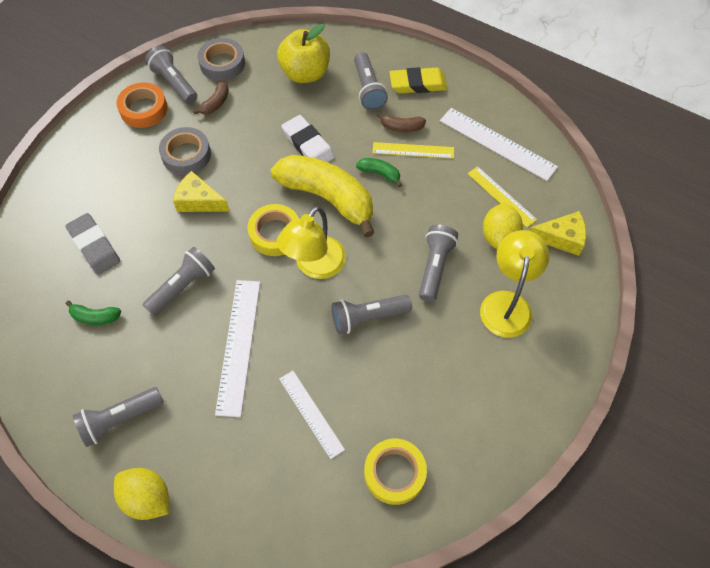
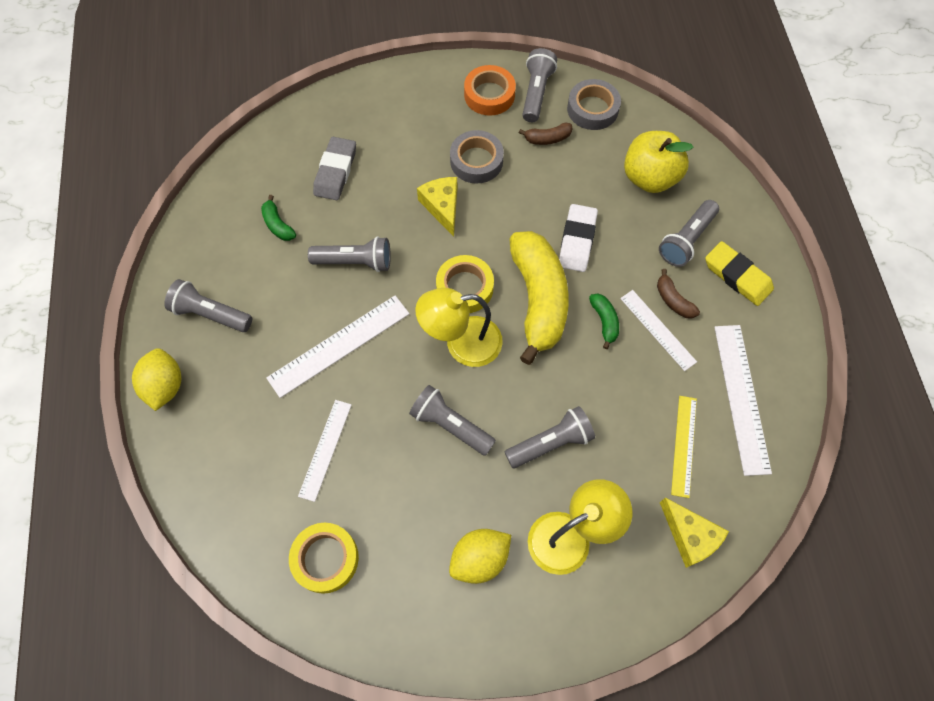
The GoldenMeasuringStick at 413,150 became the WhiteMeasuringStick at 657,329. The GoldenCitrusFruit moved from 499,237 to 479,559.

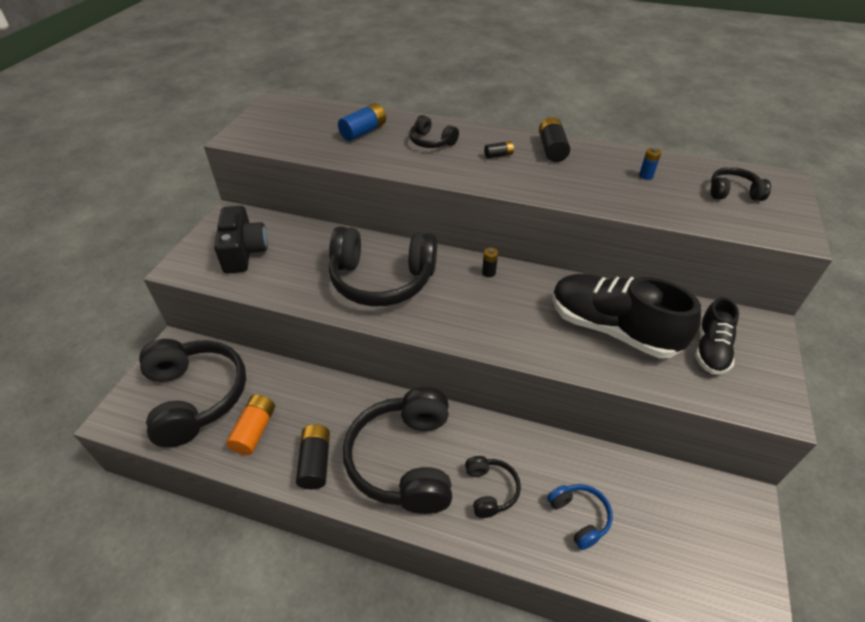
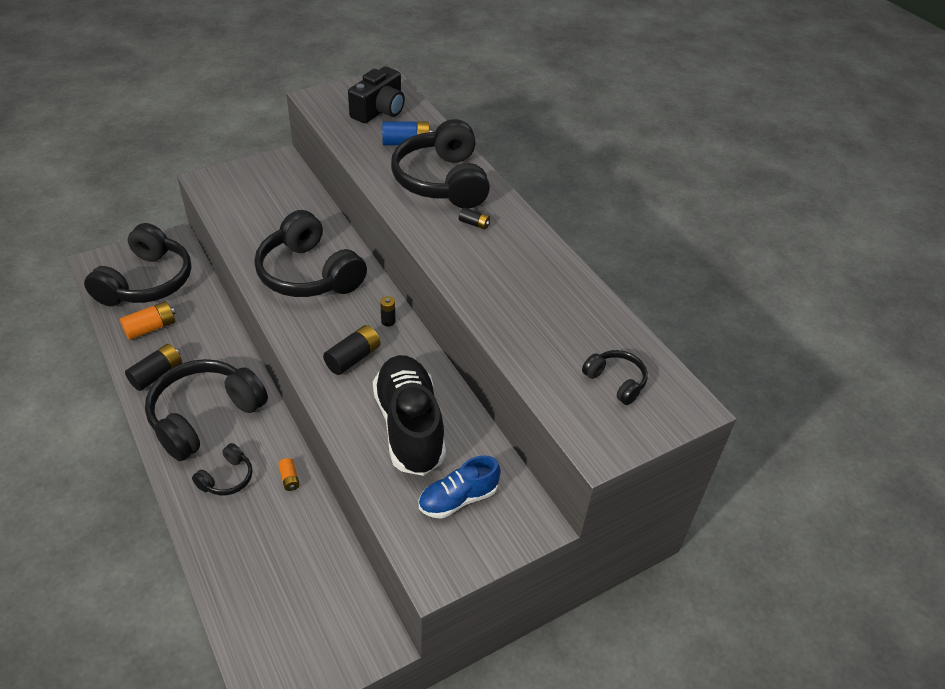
The BlackHeadphones at 431,142 changed to 2.13 times the size. The BlackAaBattery moved from 552,149 to 353,358. The RoyalBlueAaBattery at 646,176 disappeared. The BlackPhotoCamera moved from 244,252 to 379,111. The BlackShoe at 710,349 became the RoyalBlueShoe at 458,499. The RoyalBlueHeadphones at 579,517 disappeared. The OrangeAaBattery at 289,479 appeared.

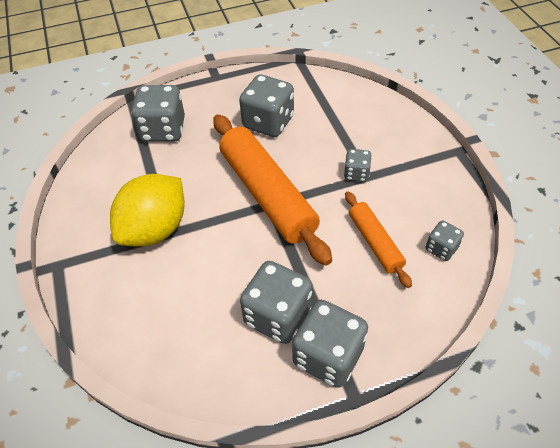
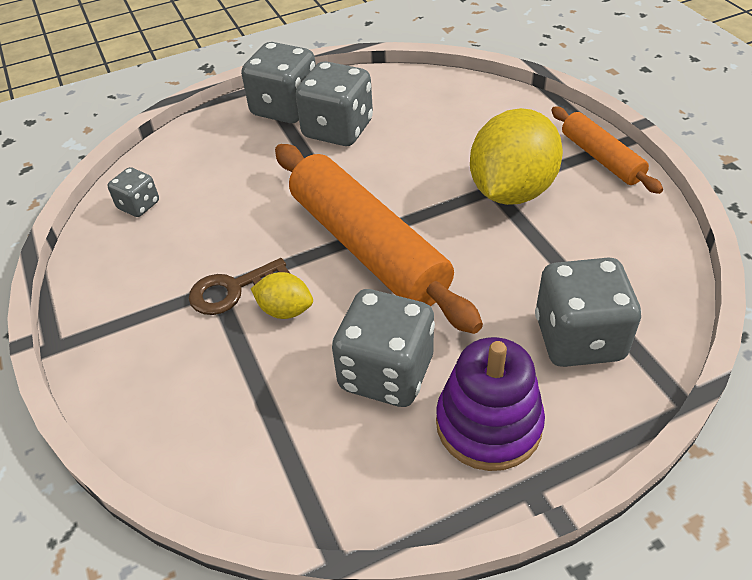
The AshGreyGameDie at 356,174 was replaced by the RussetKey at 232,290. The OrangeRollingPin moved from 375,243 to 601,158. The GoldenCitrusFruit at 285,310 appeared. The PurpleStackingRings at 488,424 appeared.

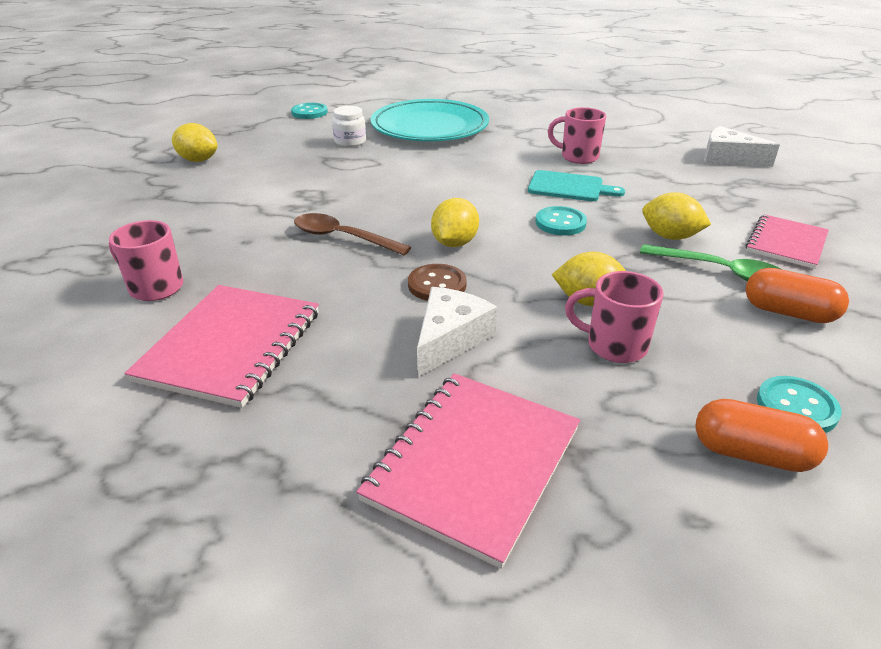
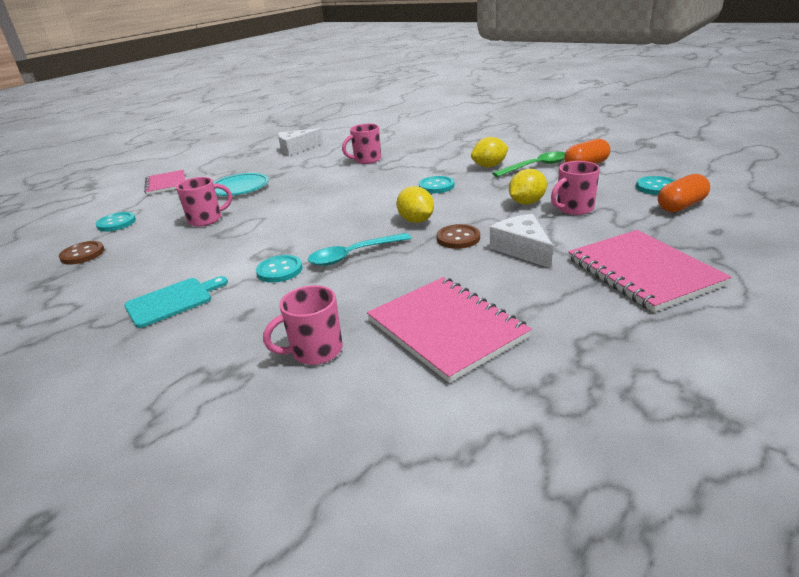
The AquaDinnerPlate at 430,127 changed to 0.57 times the size. The WhiteJamJar at 350,142 was replaced by the RosePinkCoffeeMug at 206,219. The GoldenCitrusFruit at 198,160 disappeared. The WhiteCheese moved from 728,158 to 296,148. The AquaCuttingBoard moved from 569,187 to 173,301. The RussetTablespoon at 343,237 became the AquaTablespoon at 353,255. The RosePinkExerciseBook moved from 786,243 to 166,183. The RussetSewingButton at 82,254 appeared. The AquaSewingButton at 279,270 appeared.

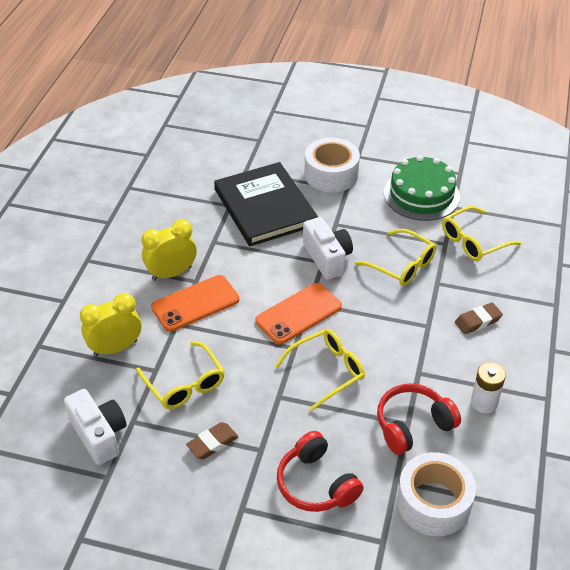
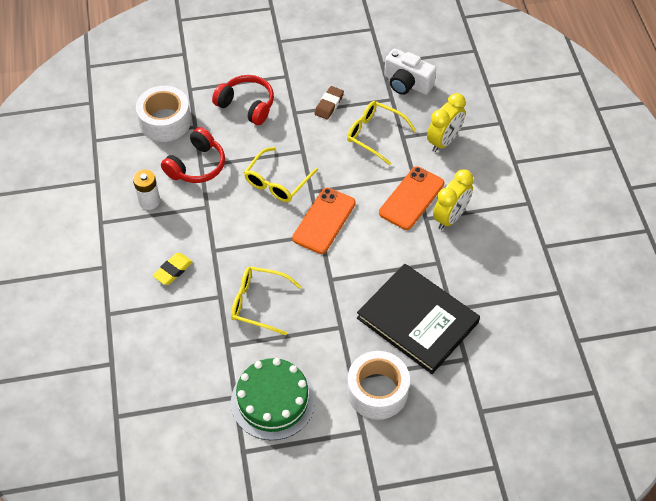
The GoldenSpectacles at 474,241 disappeared. The WhitePhotoCamera at 327,258 disappeared. The RussetPencilEraser at 478,321 became the GoldenPencilEraser at 173,270.

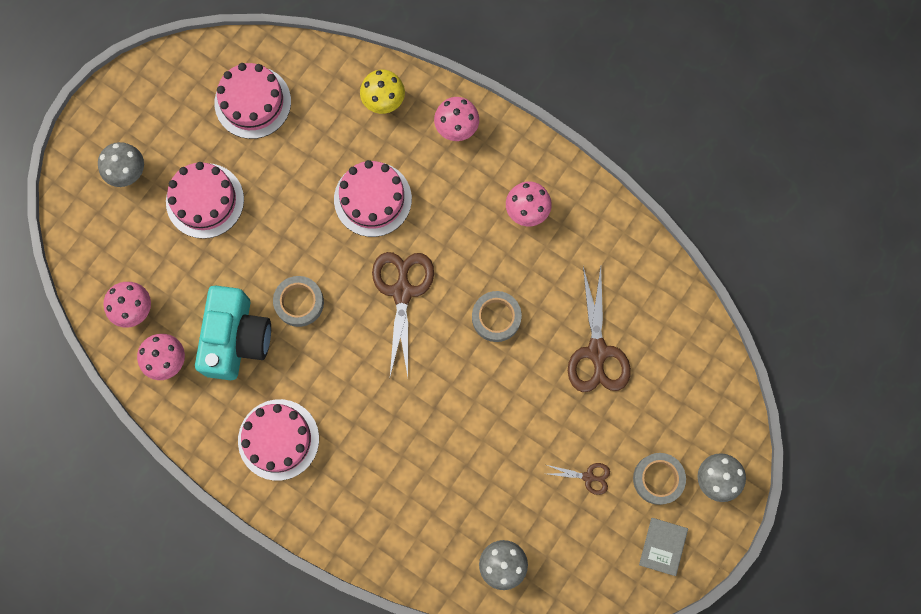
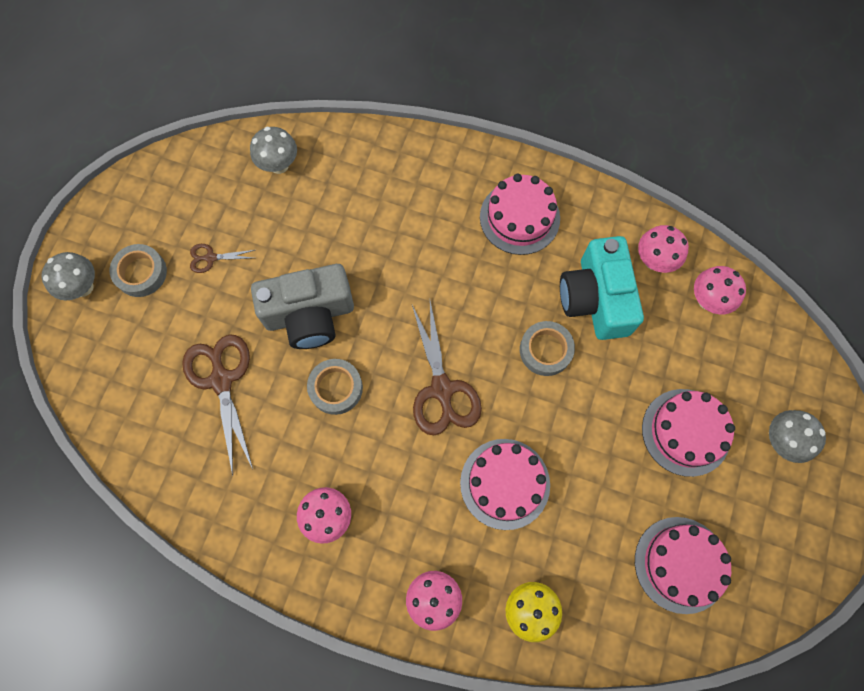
The AshGreyBook at 662,546 disappeared. The AshGreyPhotoCamera at 309,314 appeared.

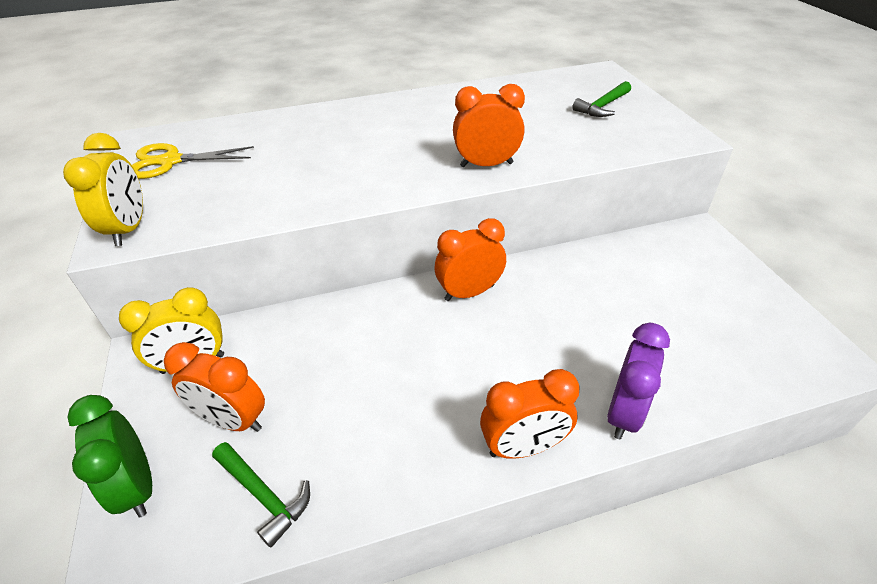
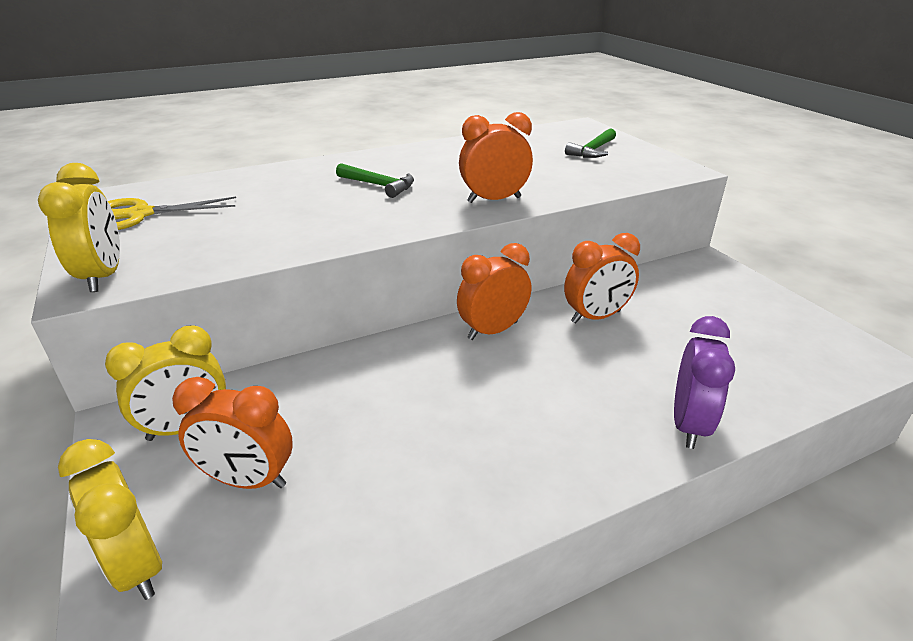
The OrangeAlarmClock moved from 523,447 to 596,317. The GreenAlarmClock at 137,486 became the GoldenAlarmClock at 136,566. The GreenCarpenter'sHammer moved from 263,495 to 379,185.

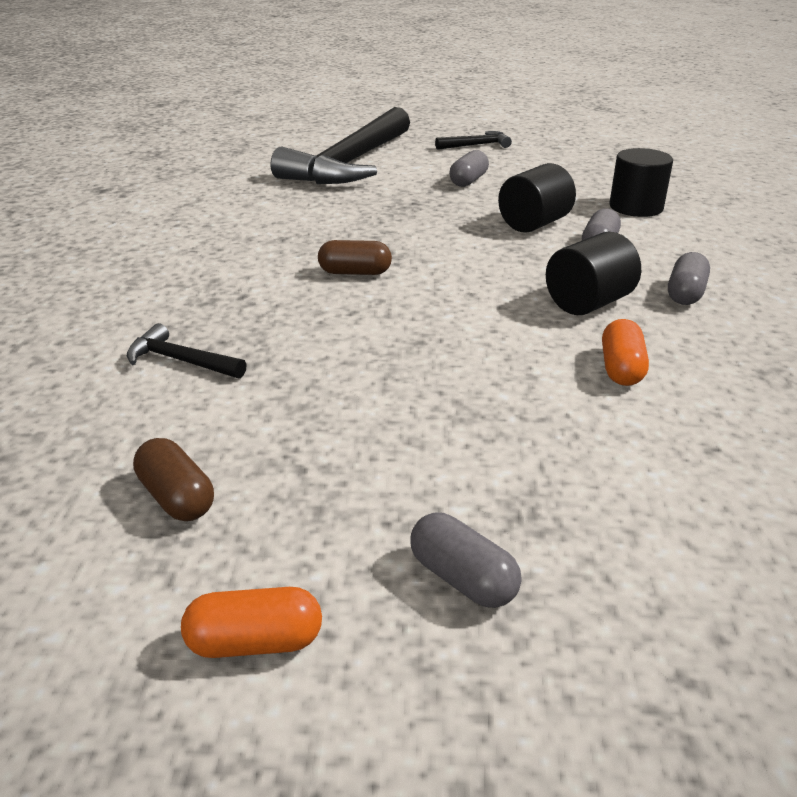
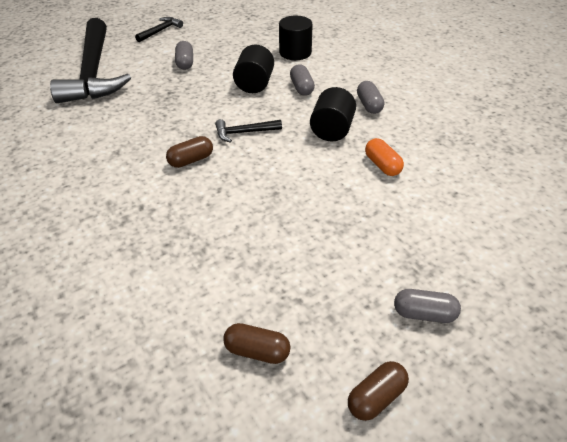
The BlackCarpenter'sHammer moved from 181,361 to 244,133. The OrangePillShape at 255,642 became the RussetPillShape at 376,398.

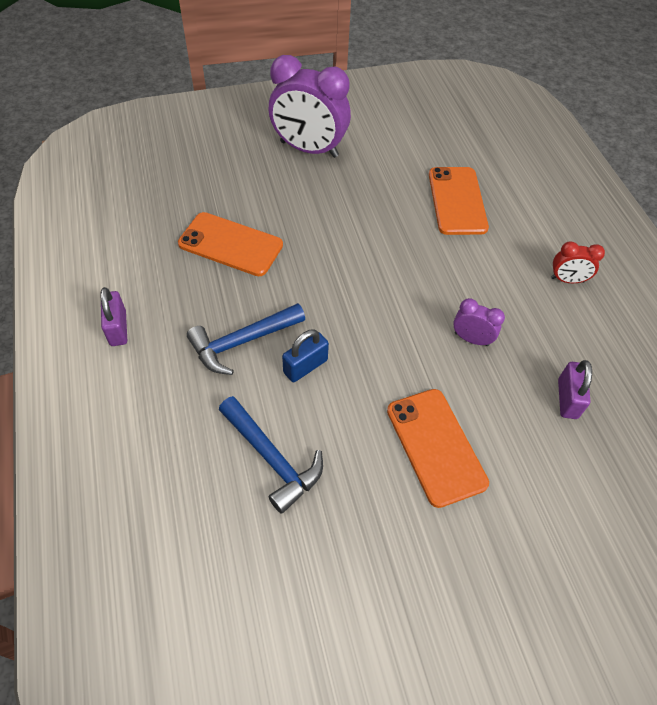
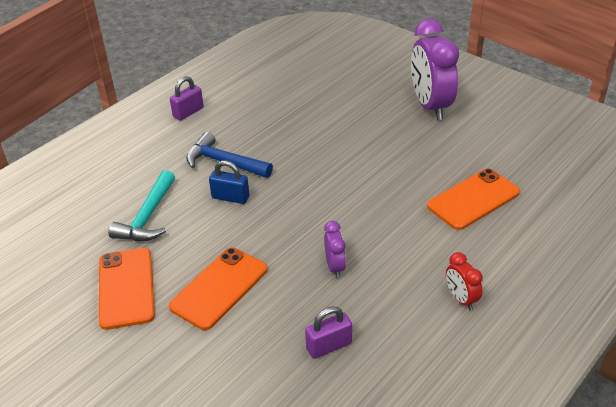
The OrangePhone moved from 230,244 to 126,288. The RoyalBlueCarpenter'sHammer at 272,458 became the AquaCarpenter'sHammer at 147,217.

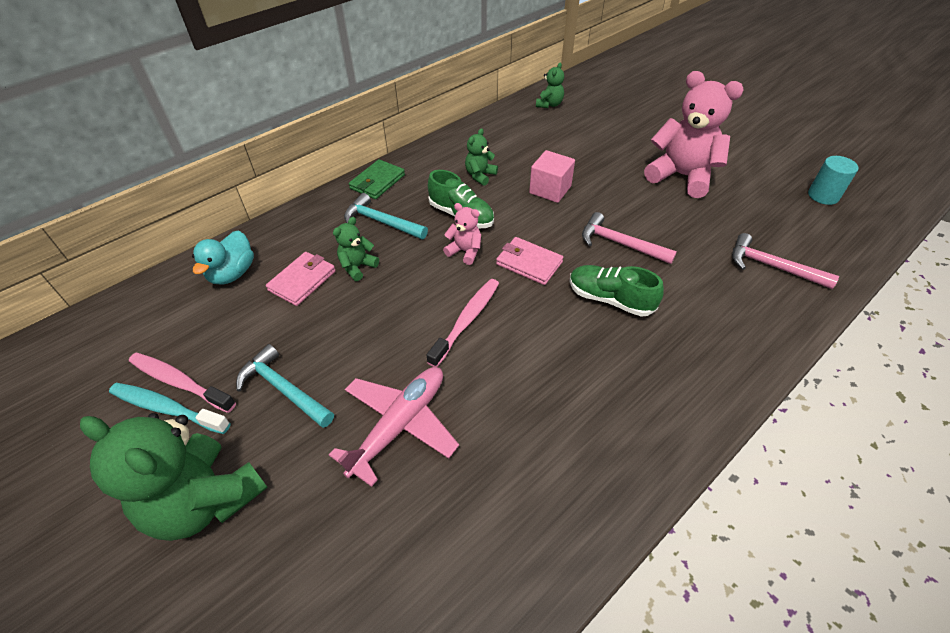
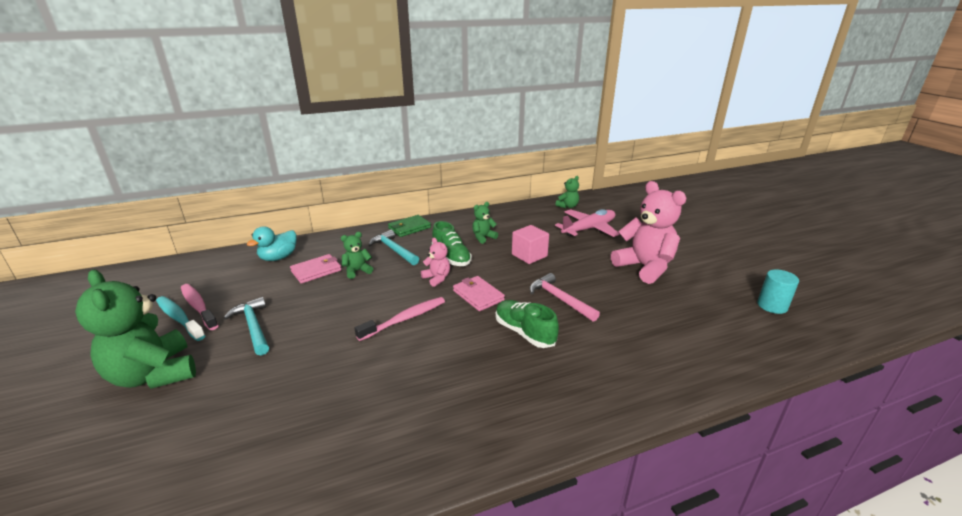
The RosePinkCarpenter'sHammer at 772,266 disappeared. The RosePinkPlane moved from 400,425 to 589,229.

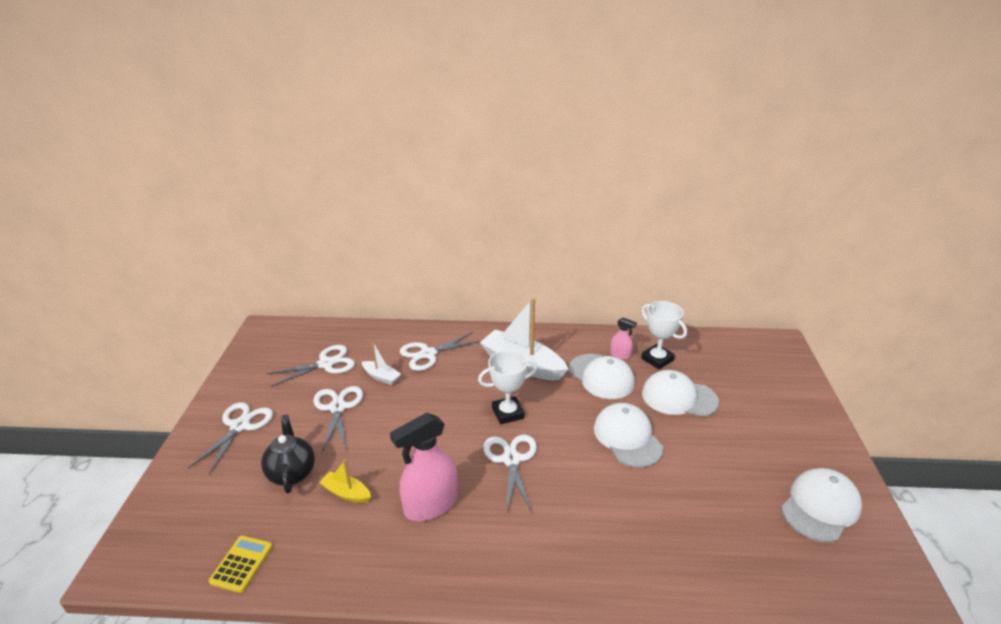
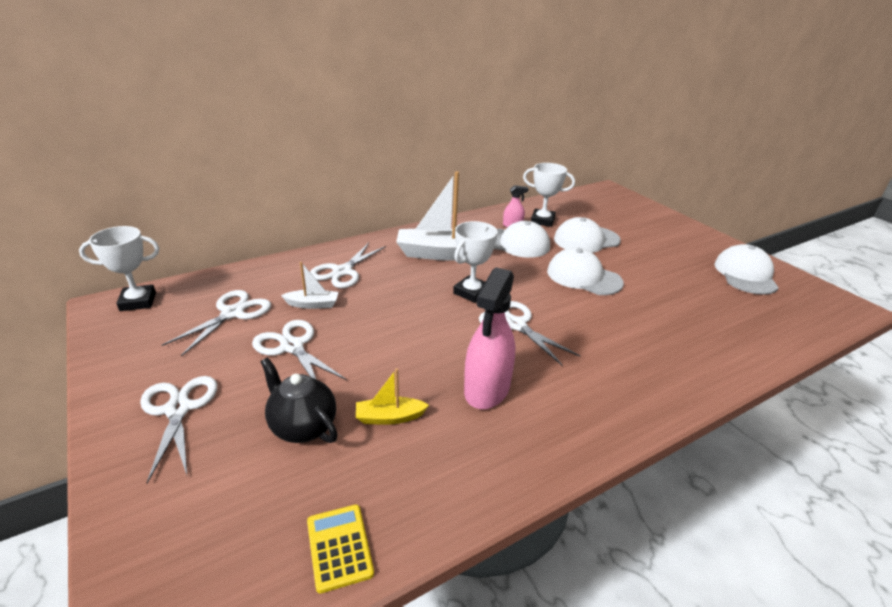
The WhitePrizeCup at 138,301 appeared.

